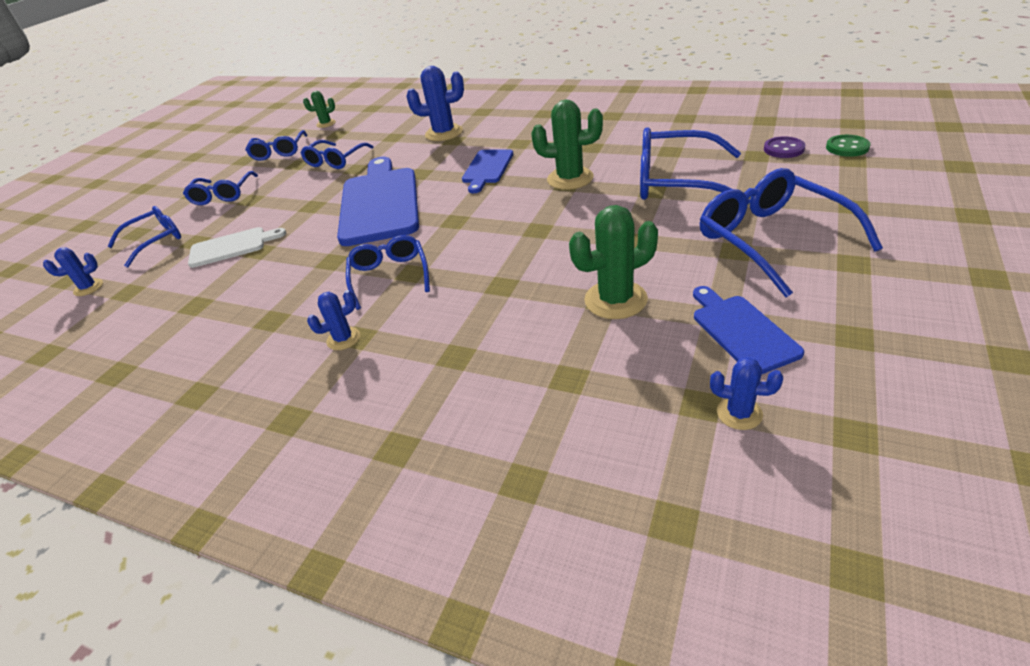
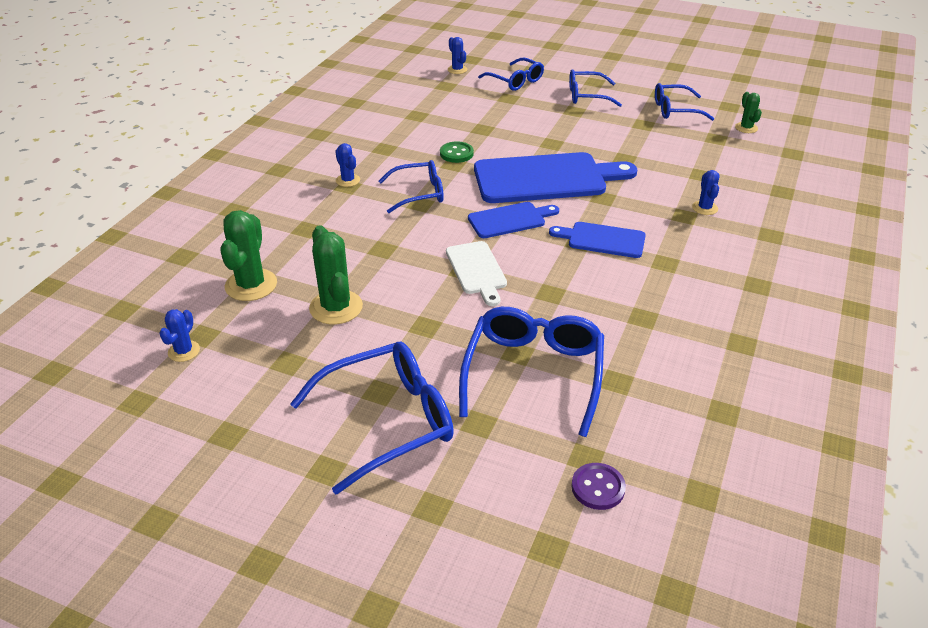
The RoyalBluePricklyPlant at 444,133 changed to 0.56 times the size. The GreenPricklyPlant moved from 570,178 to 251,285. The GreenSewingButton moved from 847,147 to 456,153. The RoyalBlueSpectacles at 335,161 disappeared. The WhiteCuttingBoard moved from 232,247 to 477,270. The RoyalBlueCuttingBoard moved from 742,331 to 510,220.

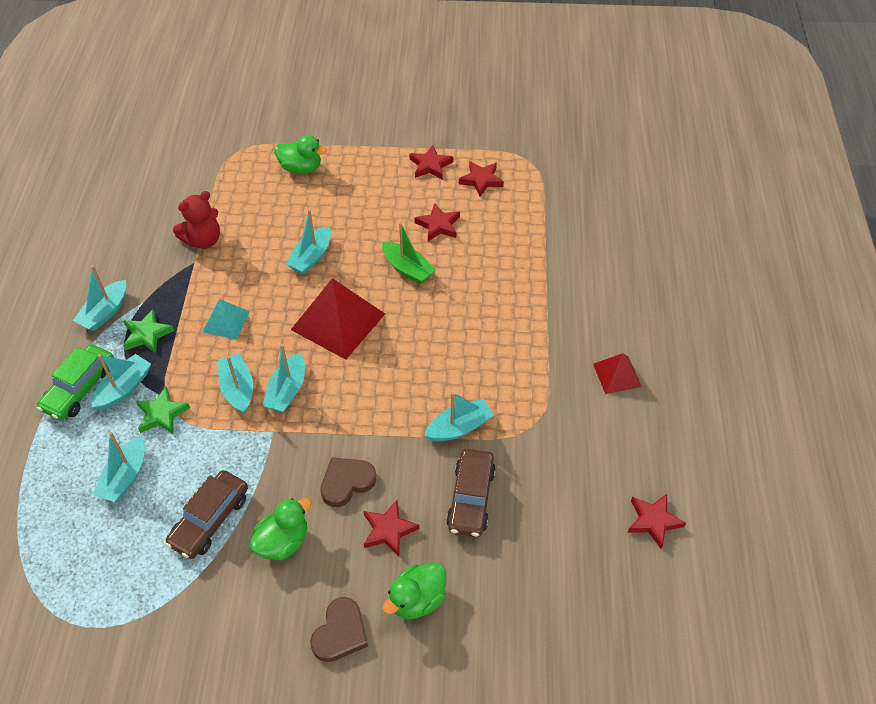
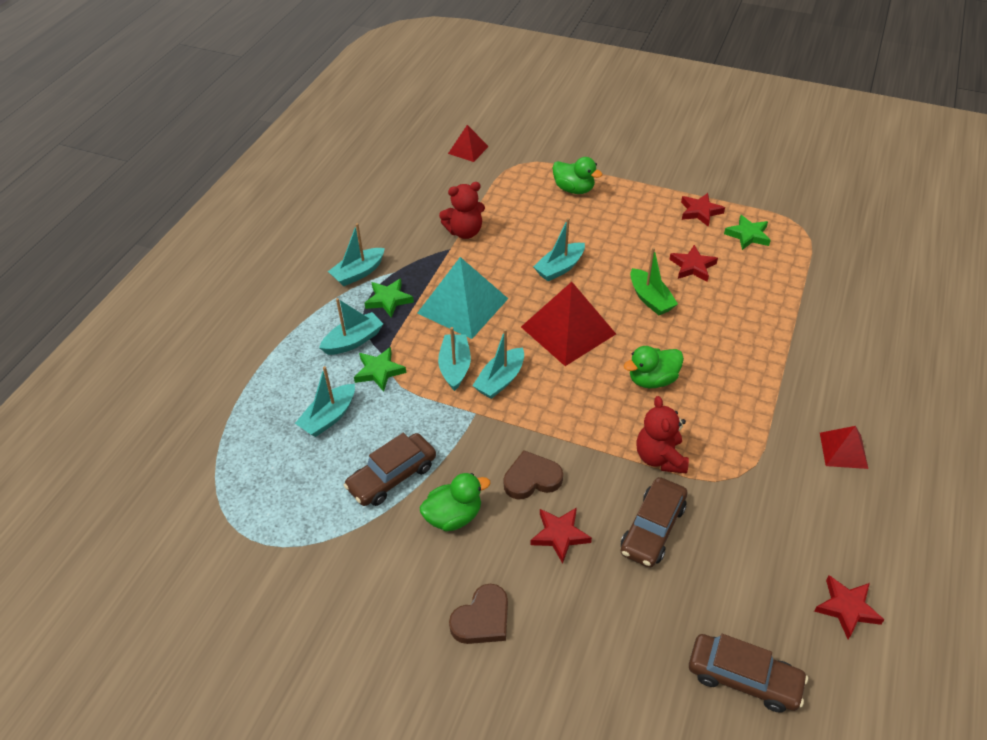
The RedStar at 481,180 became the GreenStar at 748,235. The AquaPyramidShape at 226,321 changed to 1.86 times the size. The GreenCar at 80,388 disappeared. The AquaBoat at 459,427 was replaced by the RedStuffedBear at 660,457. The GreenToyDuck moved from 417,600 to 652,380. The RedPyramidShape at 468,150 appeared. The RussetCar at 743,678 appeared.

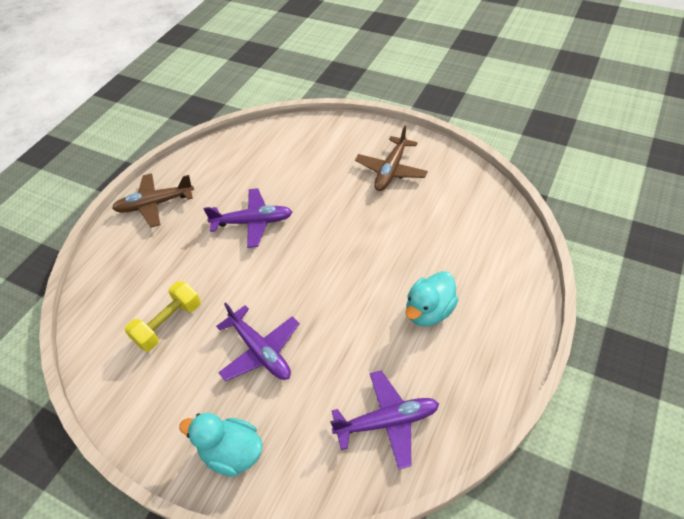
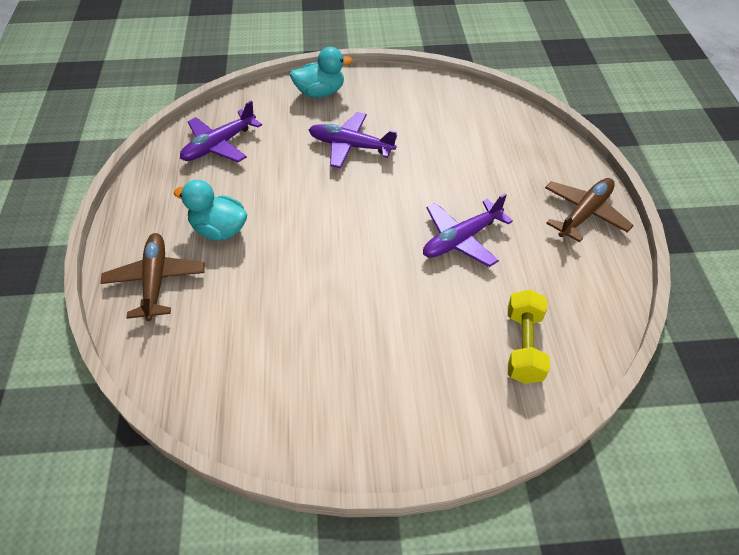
The RussetPlane moved from 391,170 to 156,281. The AquaToyDuck at 429,311 turned 75 degrees counterclockwise. The GoldenDumbbell moved from 168,324 to 523,346.

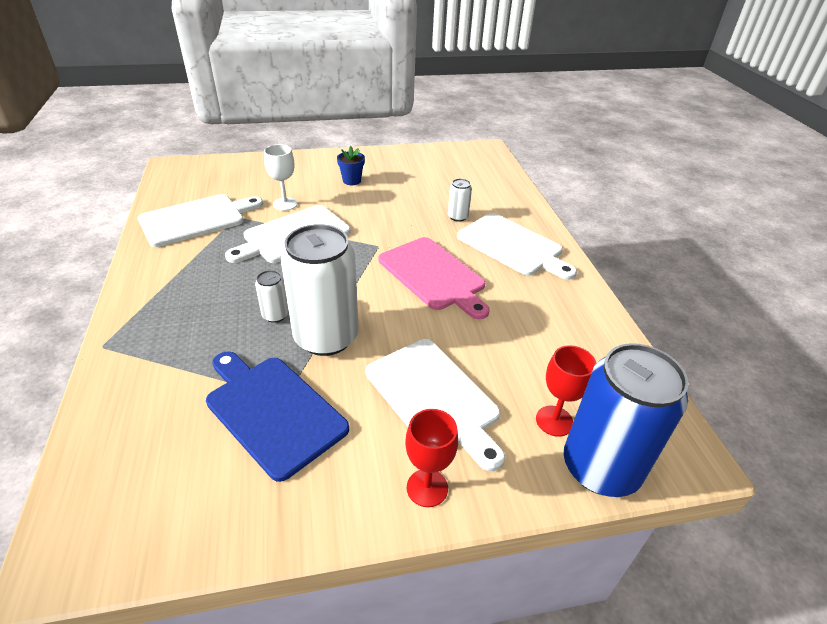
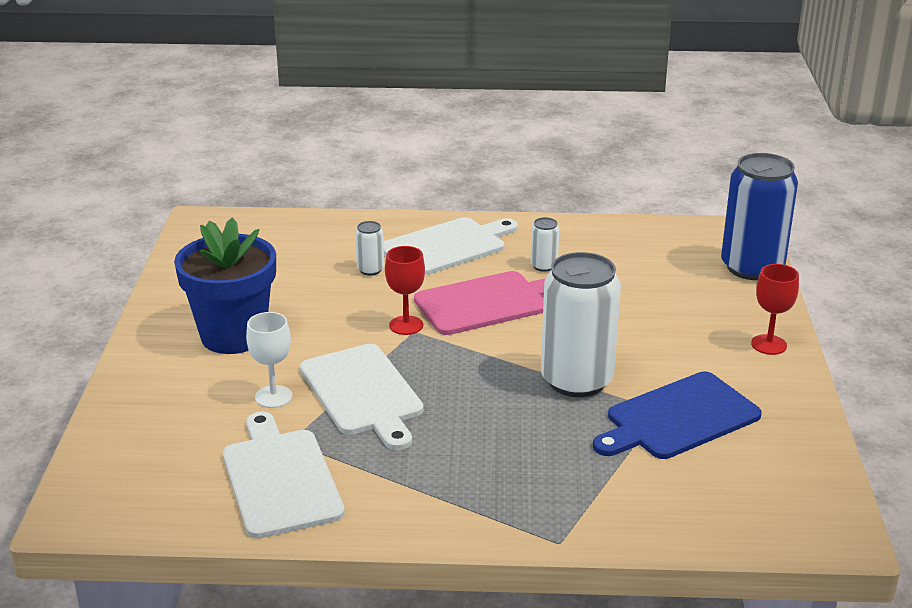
The RoyalBluePlantPot at 351,181 changed to 2.33 times the size. The WhiteTin moved from 275,315 to 543,266. The WhiteCuttingBoard at 434,397 disappeared. The RedWineGlass moved from 554,421 to 406,325.

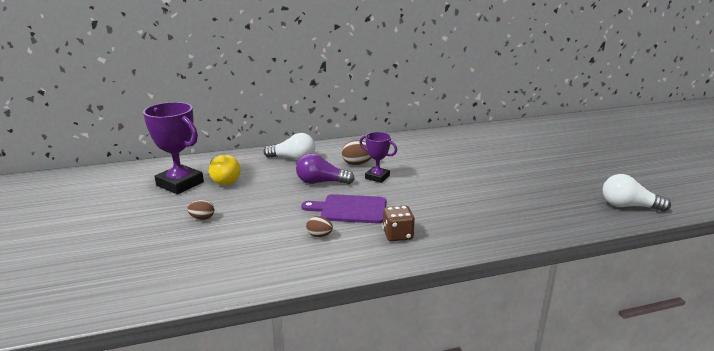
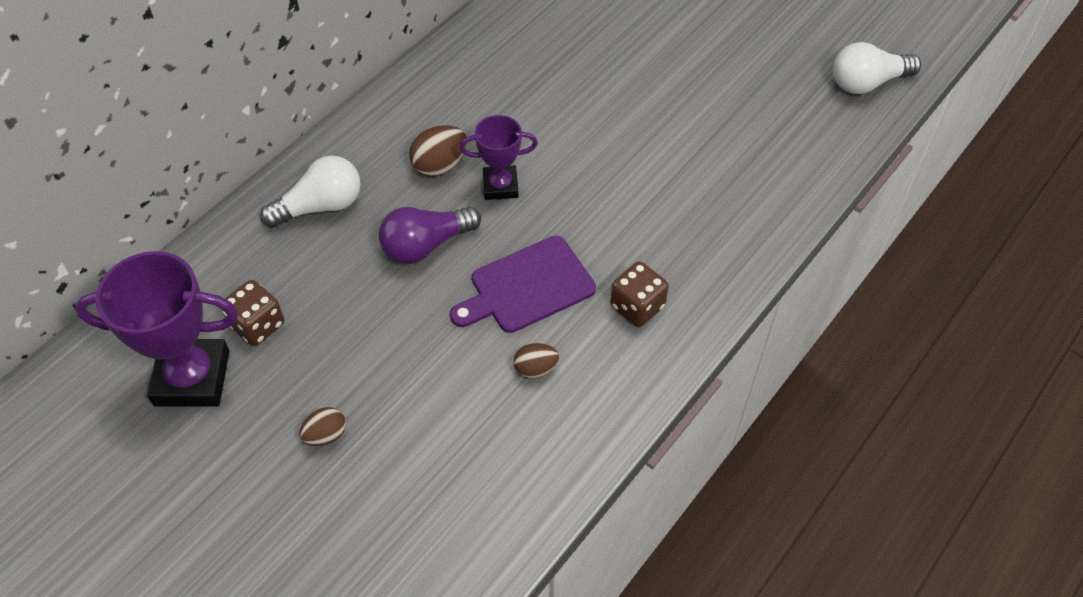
The GoldenLightbulb at 224,179 was replaced by the RussetGameDie at 257,325.

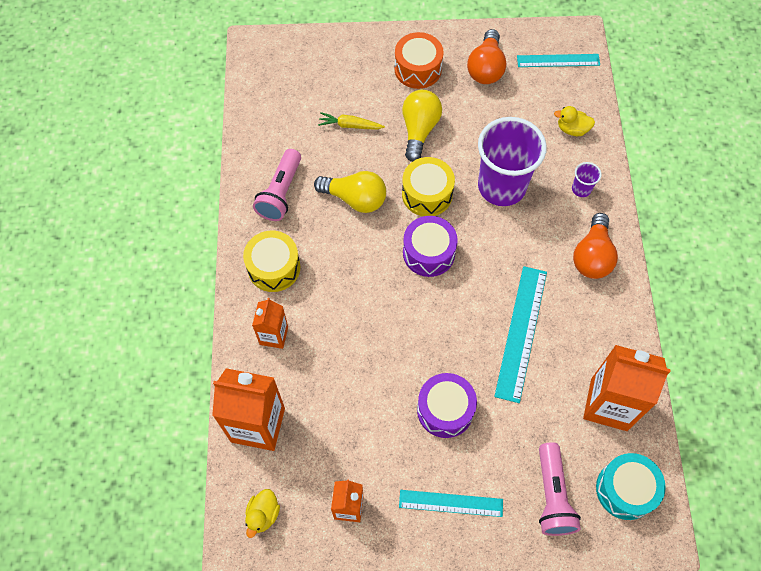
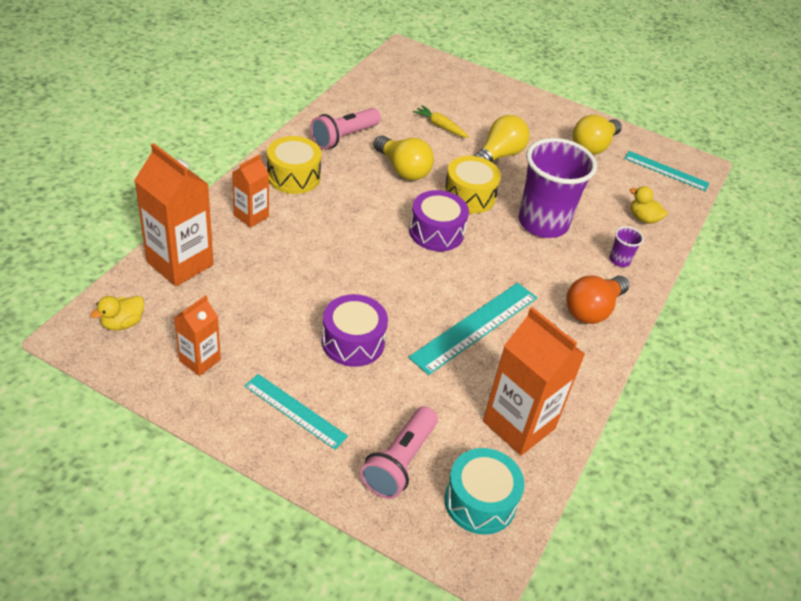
The OrangeLightbulb at 486,68 became the GoldenLightbulb at 593,146. The OrangeToyDrum at 418,69 disappeared.

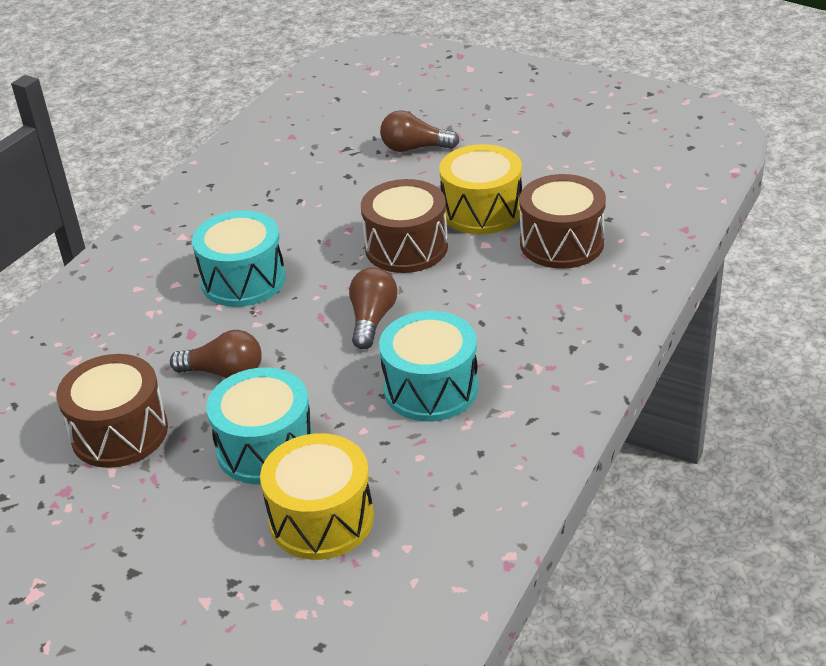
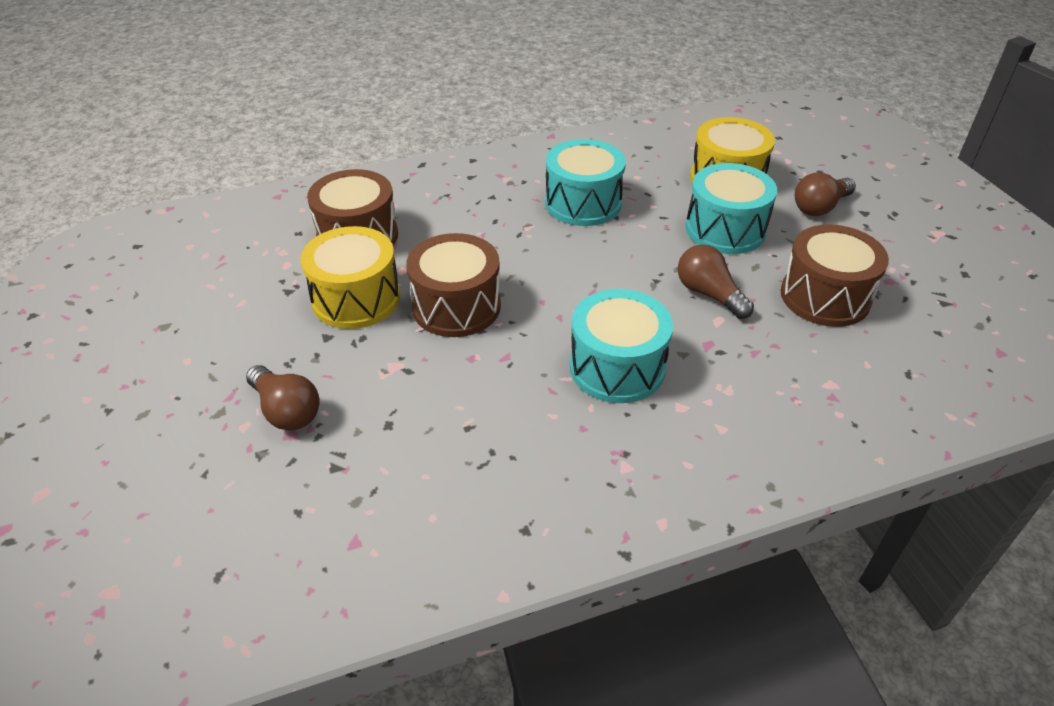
The RussetLightbulb moved from 372,319 to 820,207.

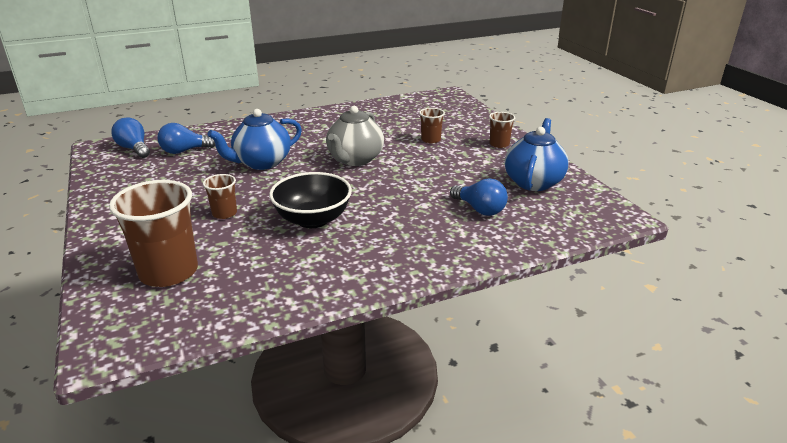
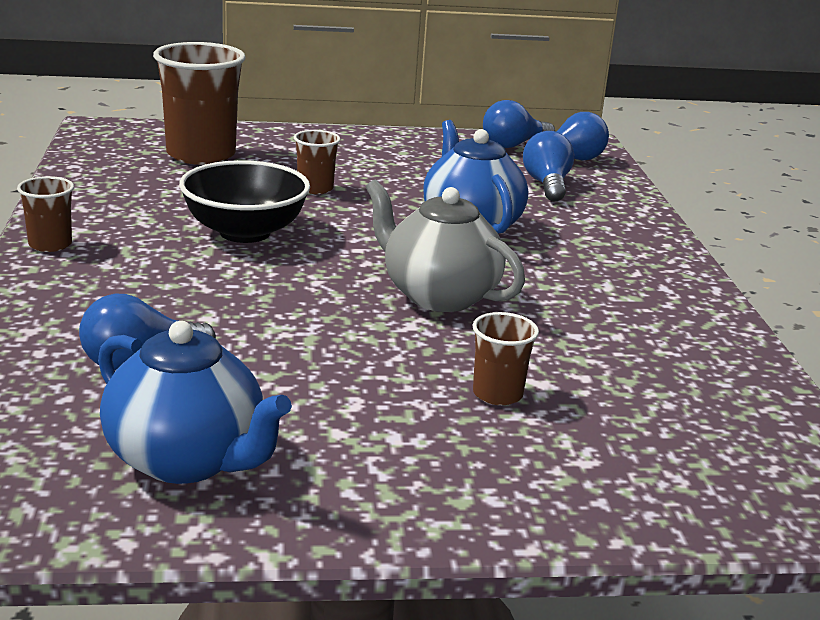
The RussetCup moved from 499,144 to 50,244. The RoyalBlueLightbulb at 513,145 appeared.

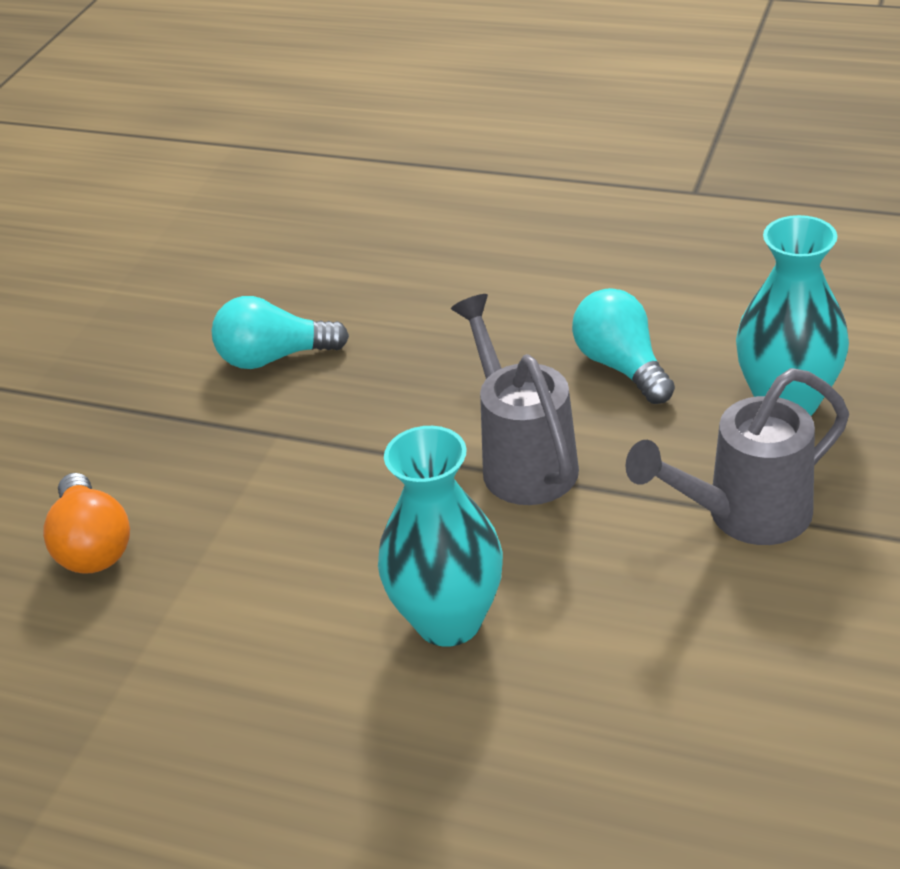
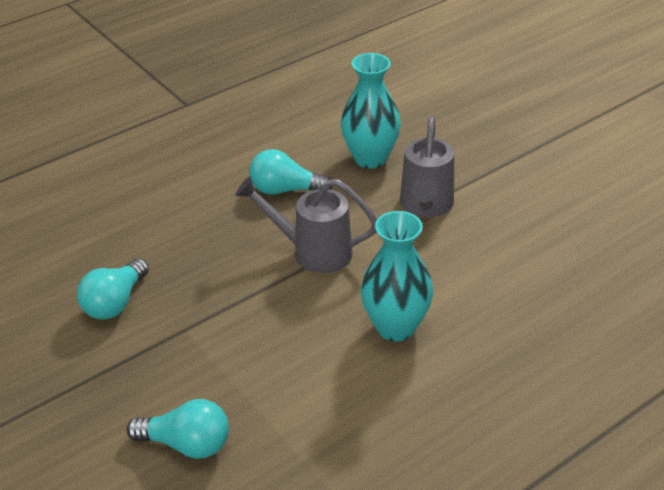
The OrangeLightbulb at 93,545 became the AquaLightbulb at 187,444.

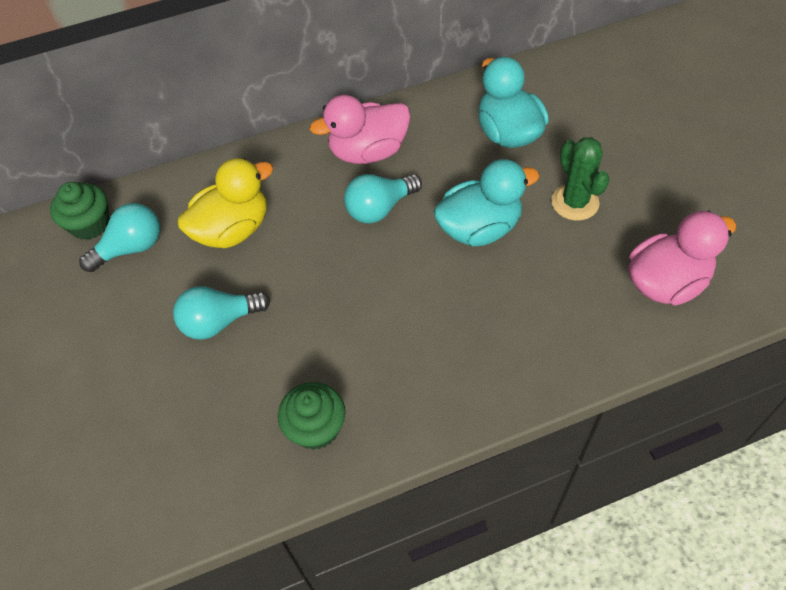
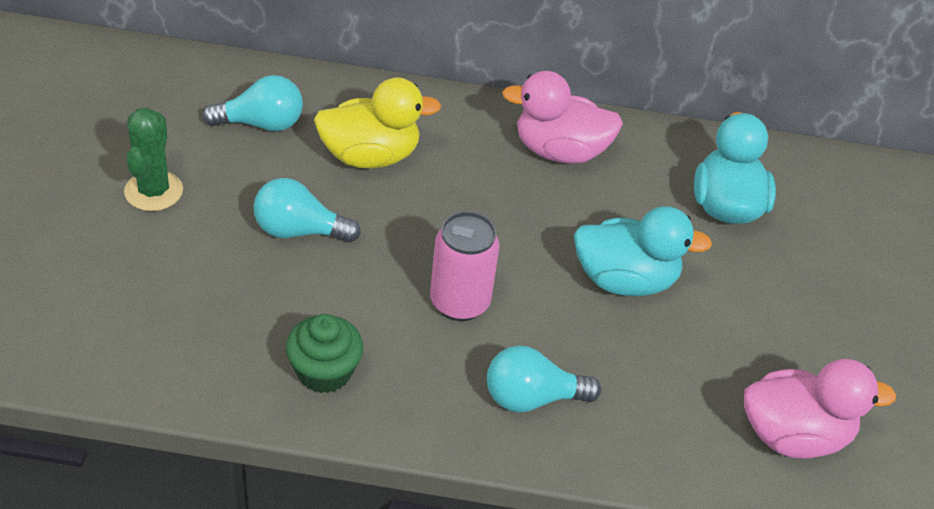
The GreenPricklyPlant moved from 575,202 to 153,191. The AquaLightbulb moved from 380,208 to 532,398. The GreenFairyCake at 90,224 disappeared. The RosePinkTin at 459,302 appeared.

